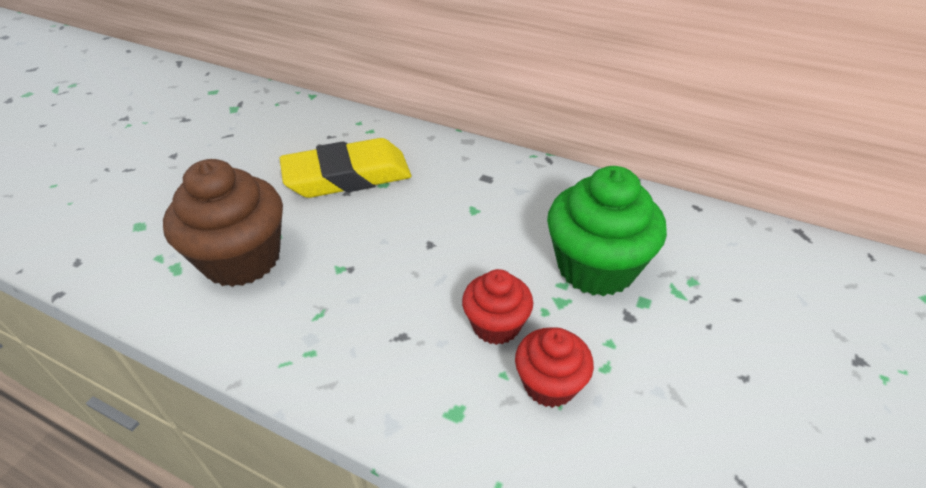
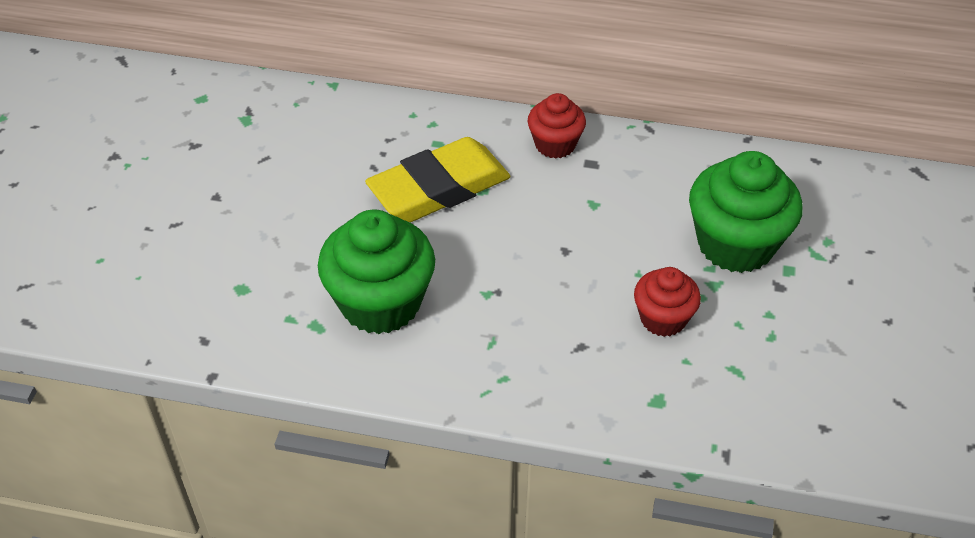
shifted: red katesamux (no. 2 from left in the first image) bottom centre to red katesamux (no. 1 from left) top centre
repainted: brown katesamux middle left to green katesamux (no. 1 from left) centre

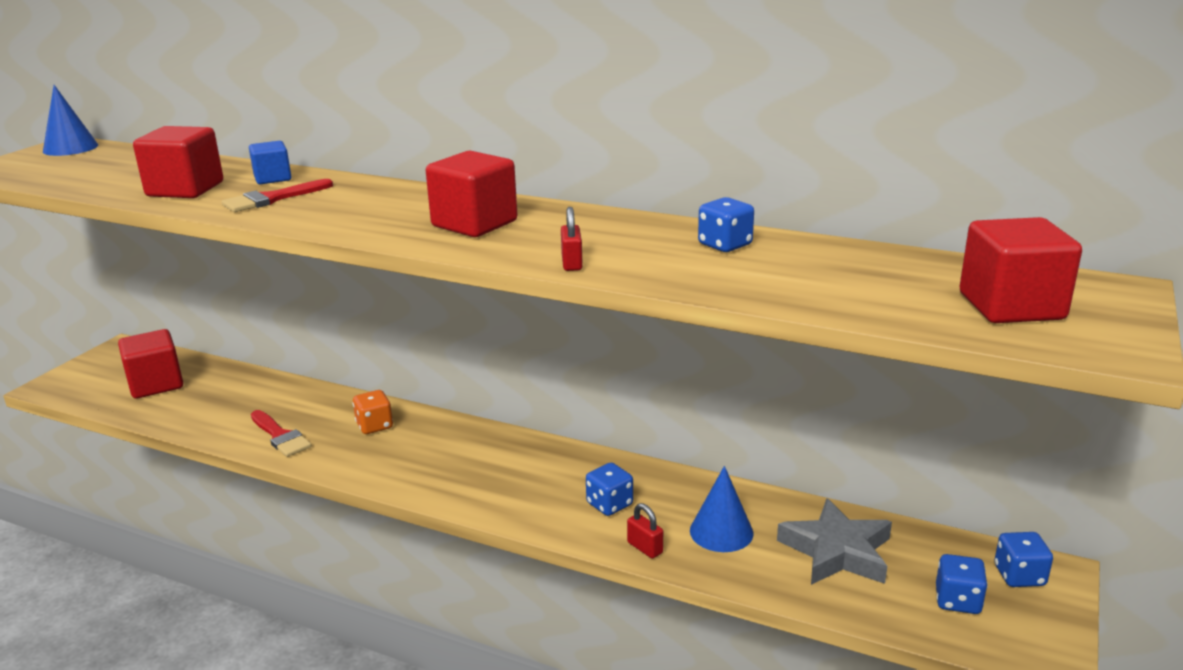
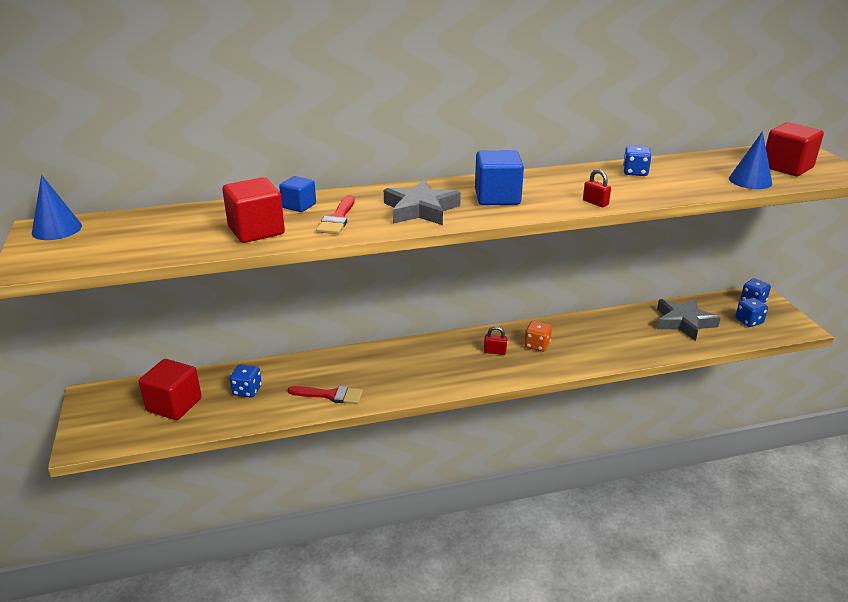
new: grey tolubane (no. 1 from left) centre
shifted: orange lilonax middle left to centre; blue lilonax (no. 1 from left) bottom centre to middle left; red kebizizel (no. 2 from left in the first image) bottom centre to red kebizizel (no. 1 from left) centre; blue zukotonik (no. 2 from left) bottom centre to top right
repainted: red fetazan (no. 3 from left) top centre to blue fetazan (no. 2 from left) top centre

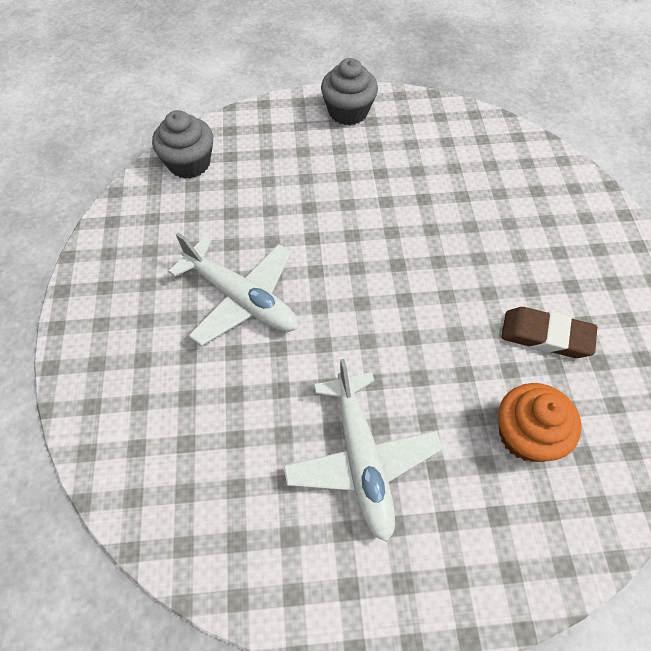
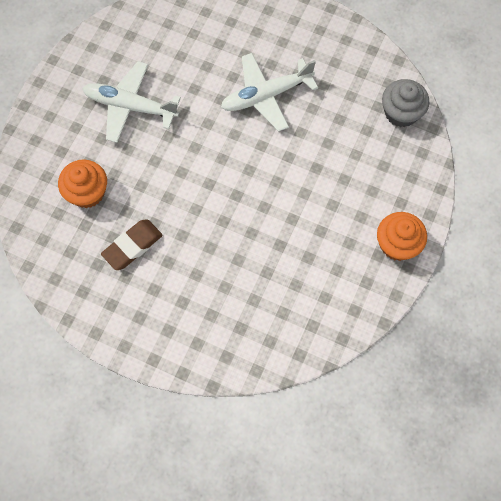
repainted: grey katesamux (no. 2 from left) top centre to orange katesamux (no. 2 from left) middle right

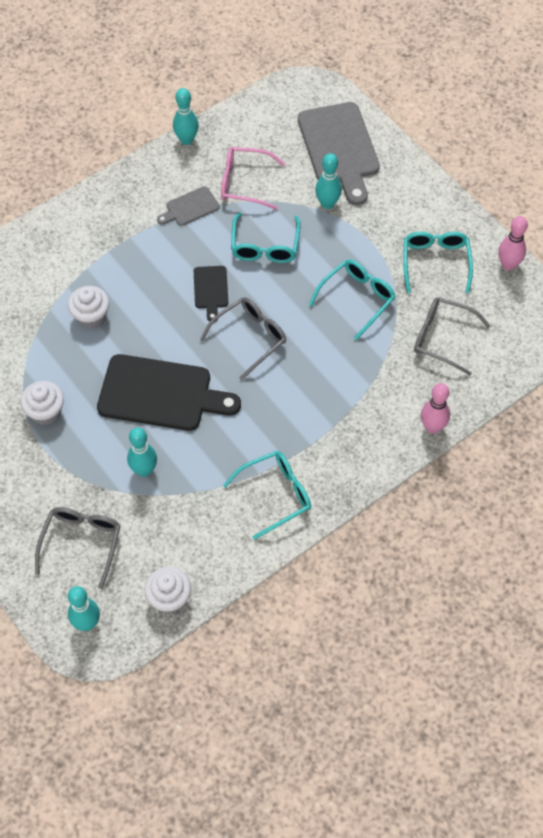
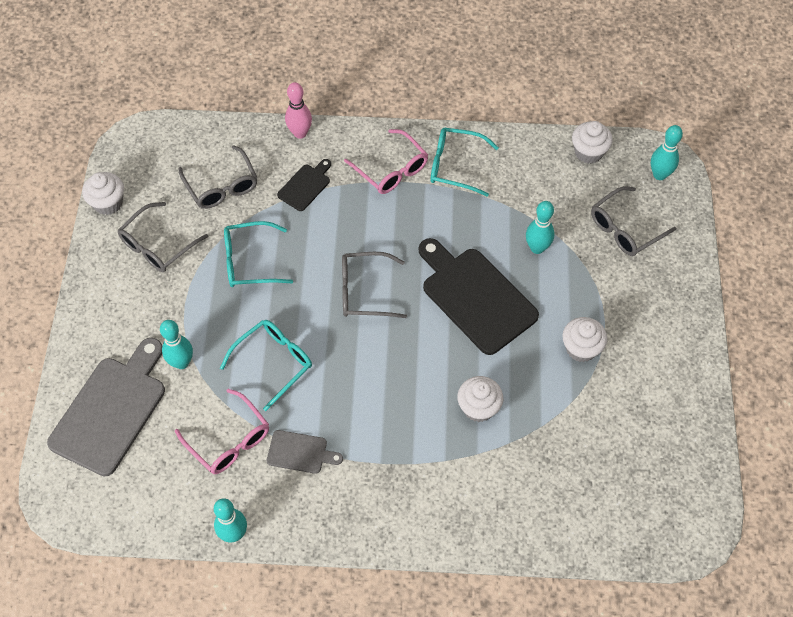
new: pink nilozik (no. 2 from left) top centre
shifted: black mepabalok (no. 2 from left in the first image) centre to black mepabalok (no. 1 from left) top centre
swapped: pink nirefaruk (no. 2 from left) top right to white katesamux (no. 1 from left) top left
repainted: turquoise nilozik (no. 4 from left) top right to grey nilozik (no. 1 from left) middle left

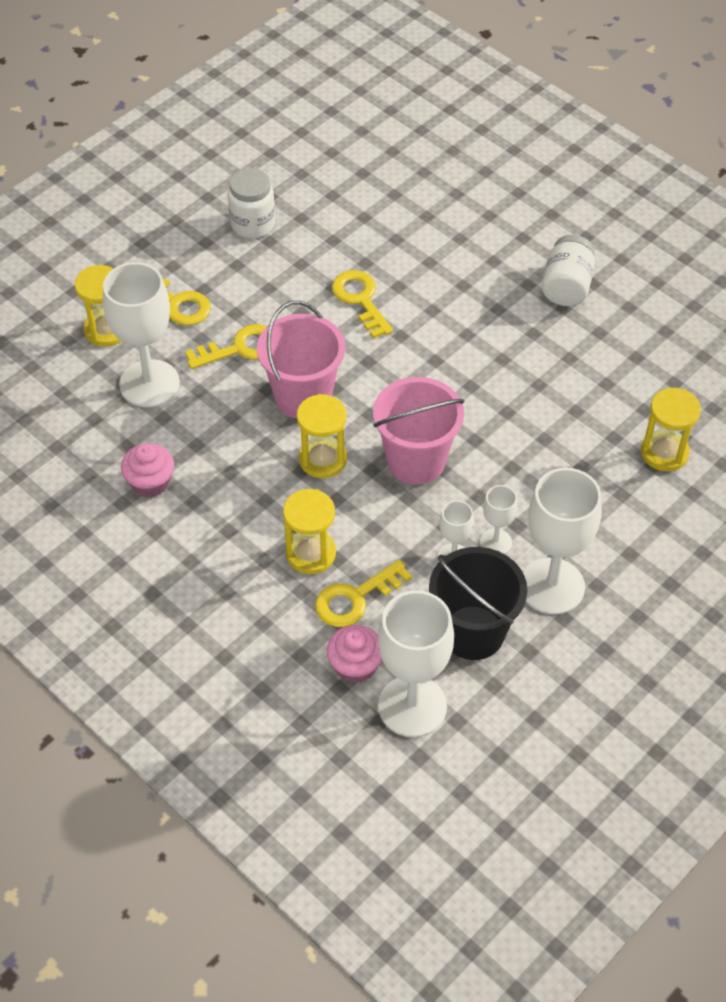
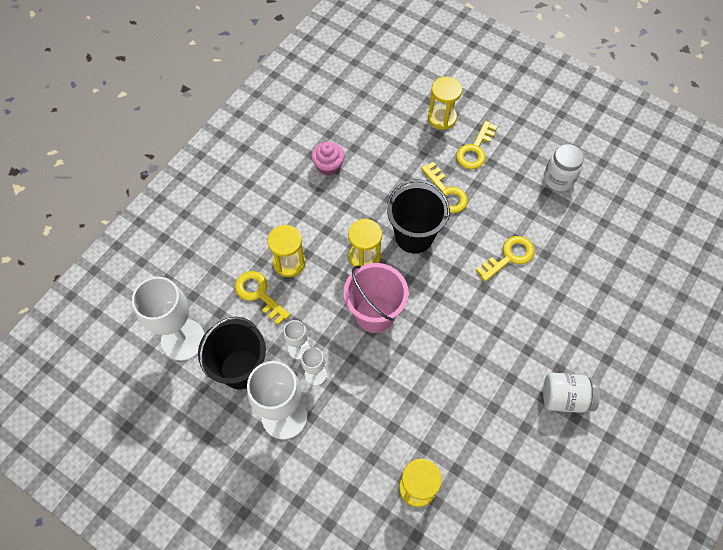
gone: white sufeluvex (no. 1 from left) middle left; pink katesamux (no. 2 from left) centre
repainted: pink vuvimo (no. 1 from left) centre to black vuvimo (no. 2 from left) centre

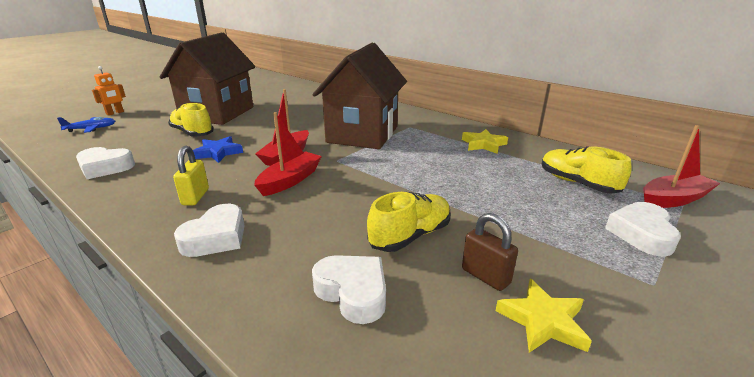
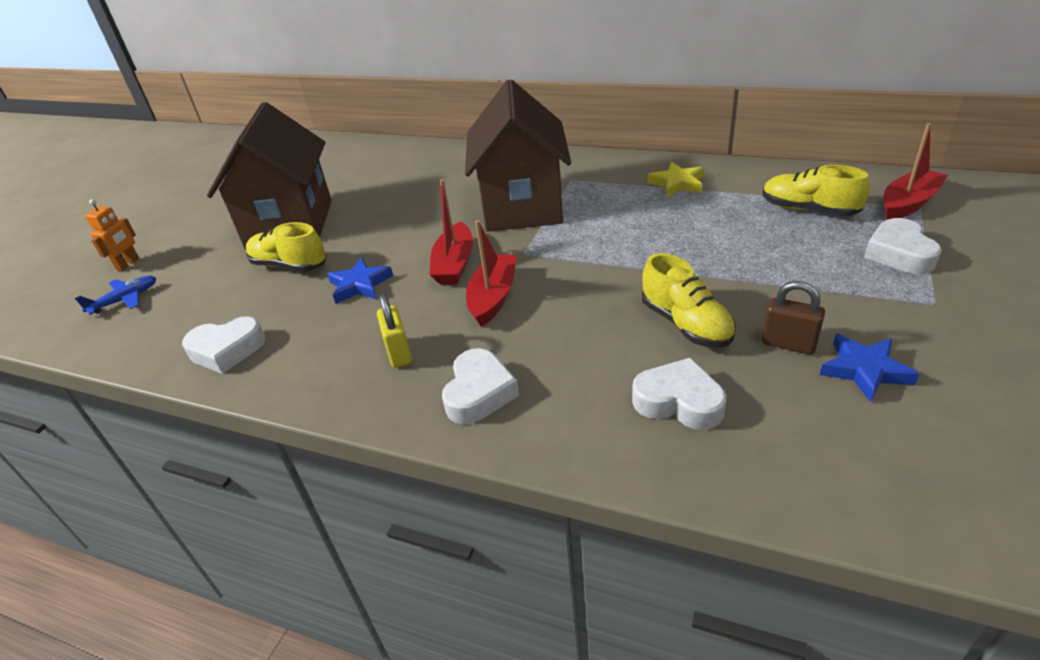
repainted: yellow tolubane (no. 2 from left) bottom right to blue tolubane (no. 2 from left) middle right
rotated: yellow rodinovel (no. 2 from left) centre = centre 120 degrees clockwise

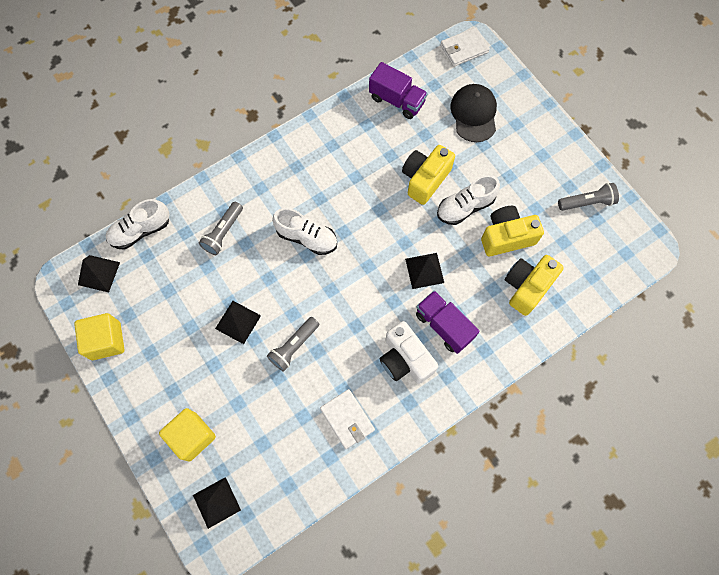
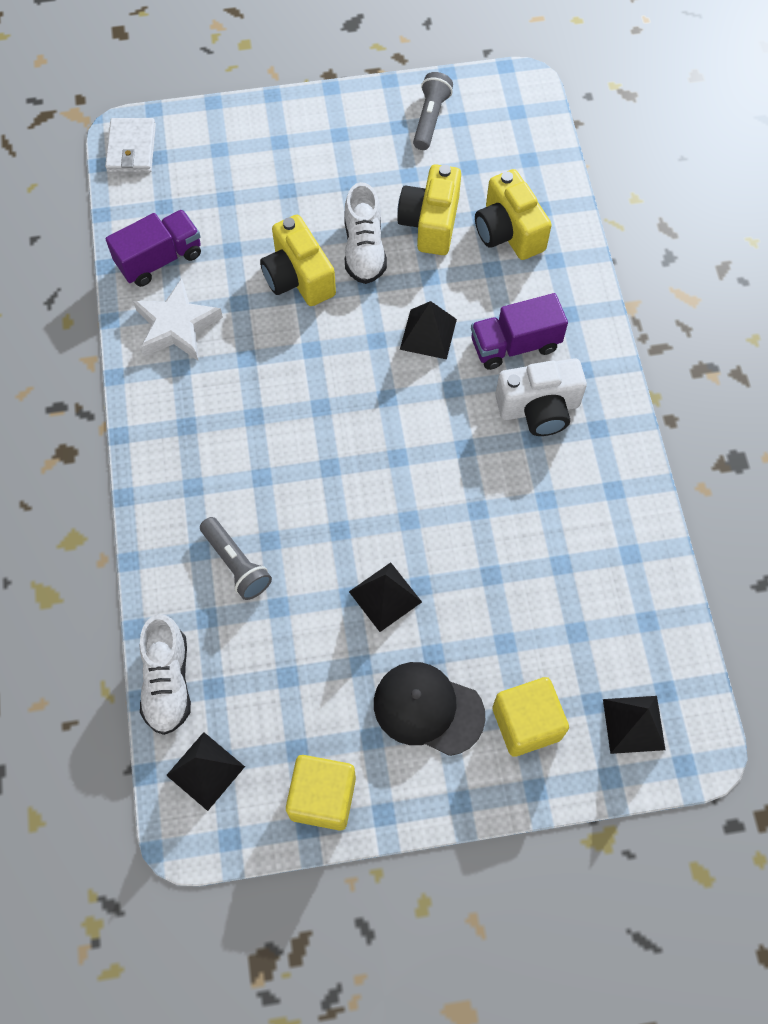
gone: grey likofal (no. 2 from left) centre; white rodinovel (no. 2 from left) centre; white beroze (no. 1 from left) bottom centre
new: white tolubane top left
shifted: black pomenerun top centre to bottom centre

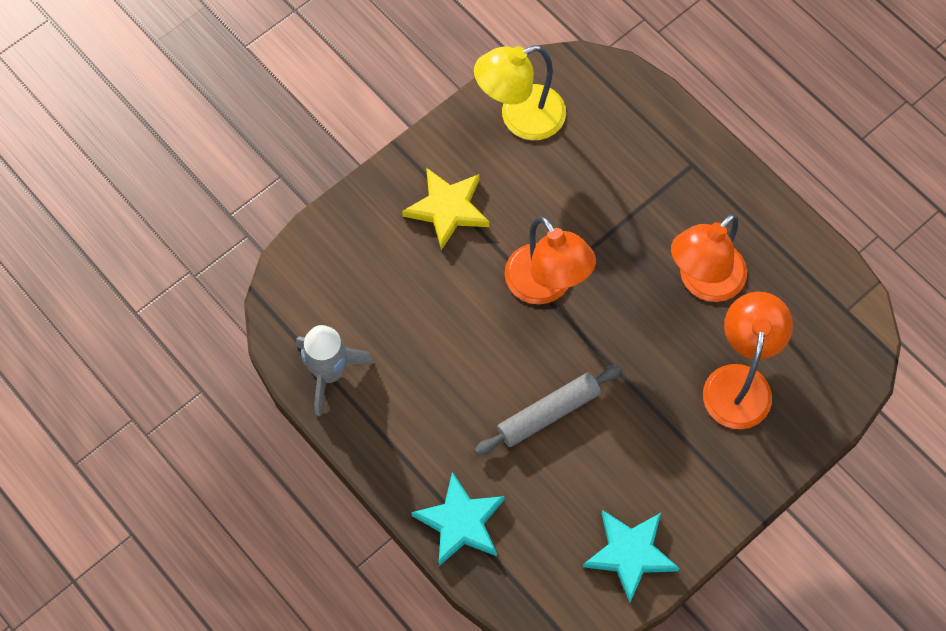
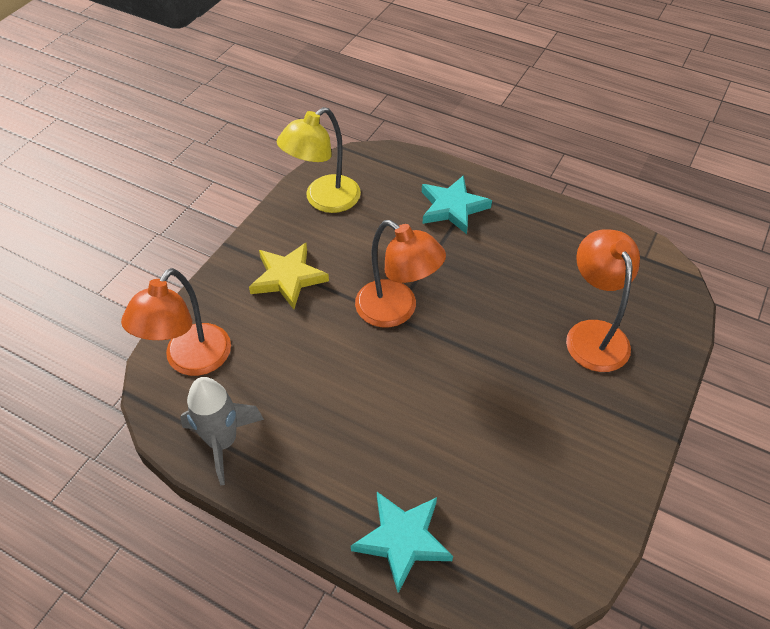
gone: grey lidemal centre
shifted: turquoise tolubane (no. 2 from left) bottom right to top centre; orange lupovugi (no. 2 from left in the first image) middle right to orange lupovugi (no. 1 from left) middle left

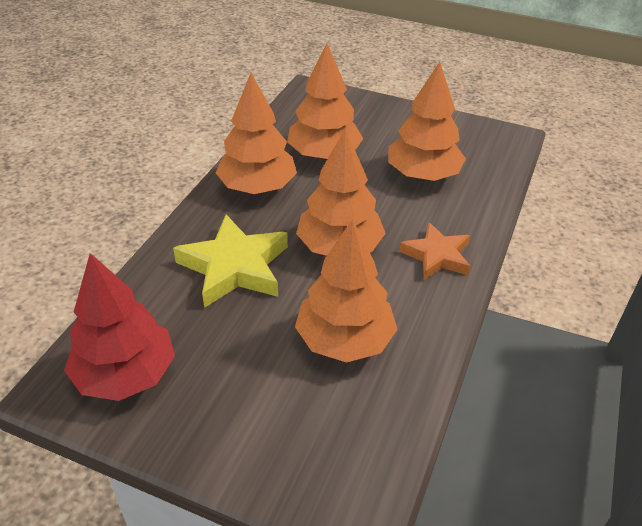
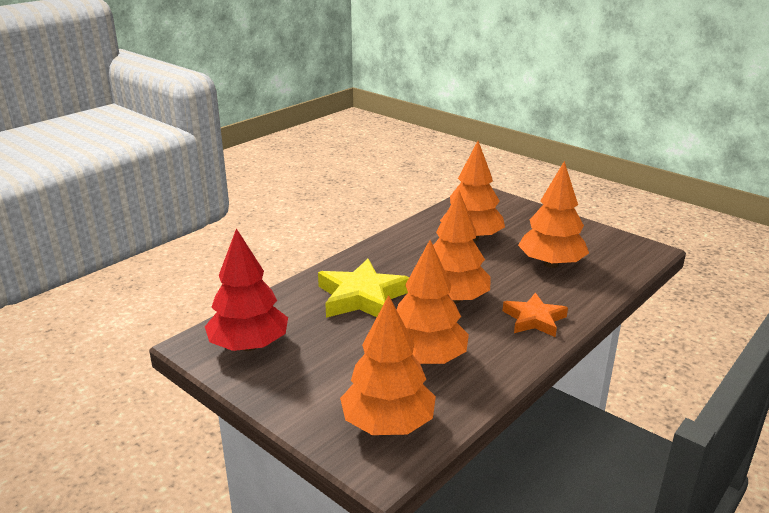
shifted: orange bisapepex (no. 1 from left) top centre to bottom centre

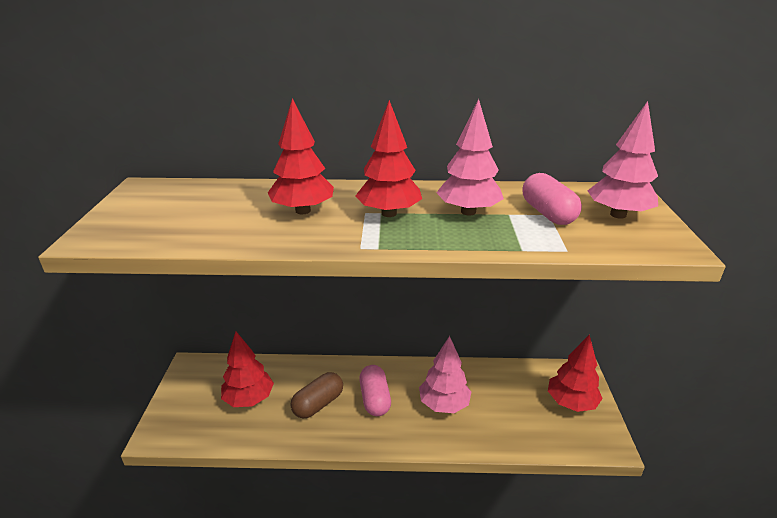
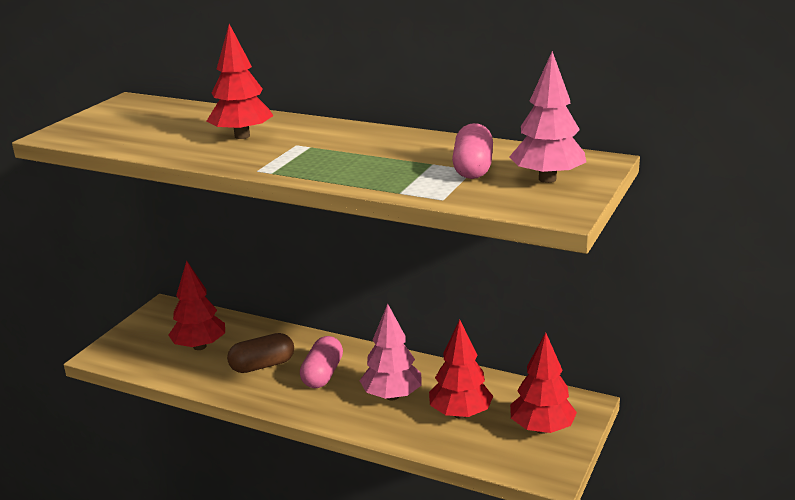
gone: pink bisapepex (no. 2 from left) top centre
shifted: red bisapepex (no. 3 from left) top centre to bottom centre

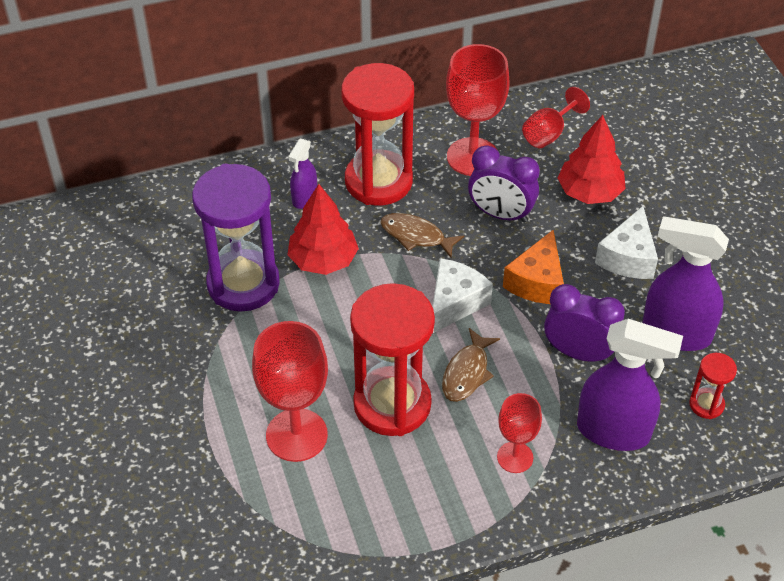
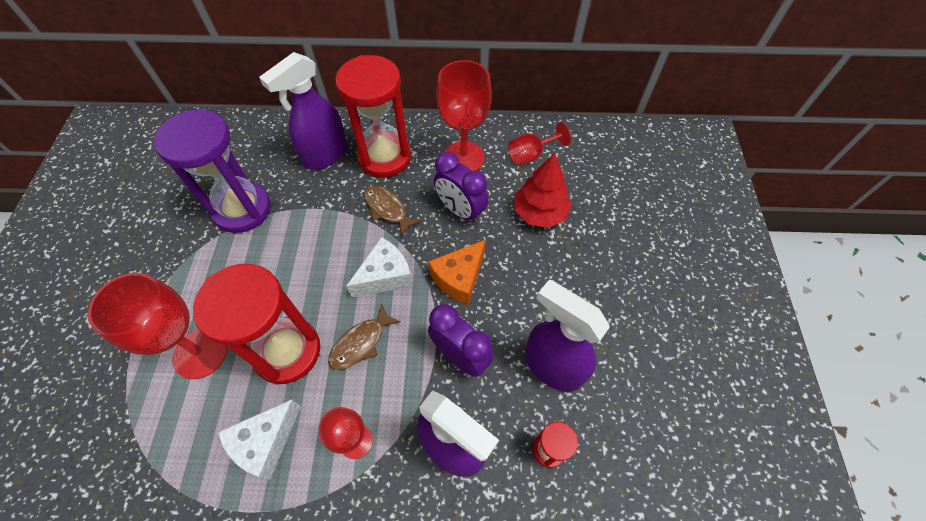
gone: red bisapepex (no. 1 from left) centre
shifted: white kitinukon (no. 2 from left in the first image) middle right to white kitinukon (no. 1 from left) bottom left
scaled: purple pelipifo (no. 1 from left) top centre = top left x1.89

